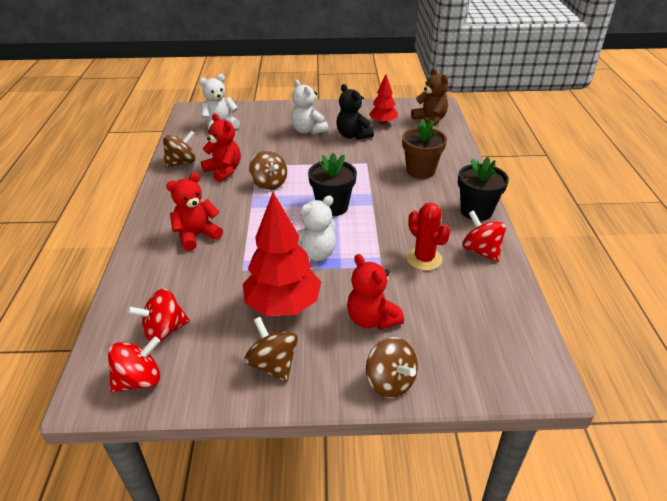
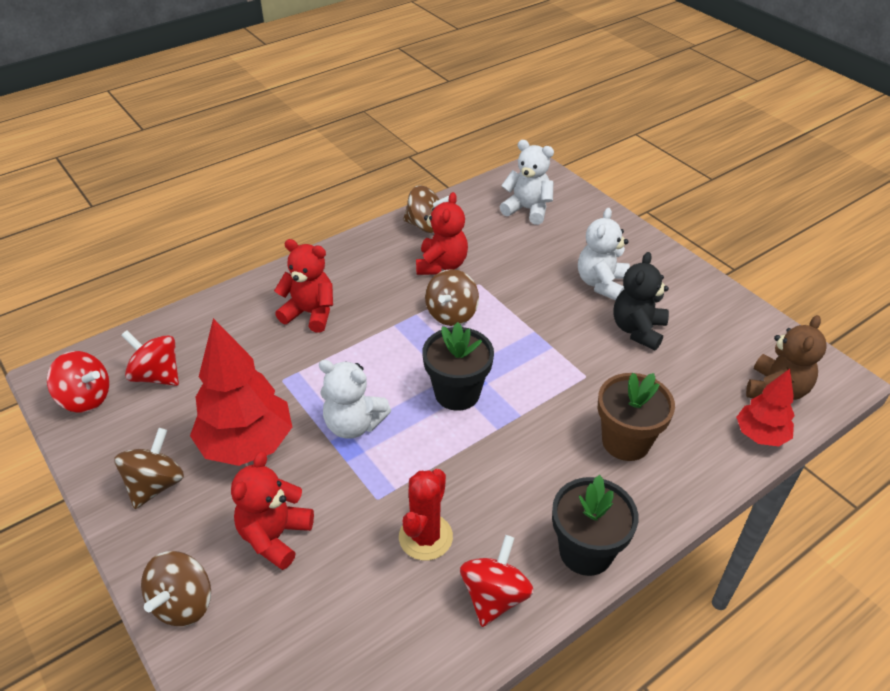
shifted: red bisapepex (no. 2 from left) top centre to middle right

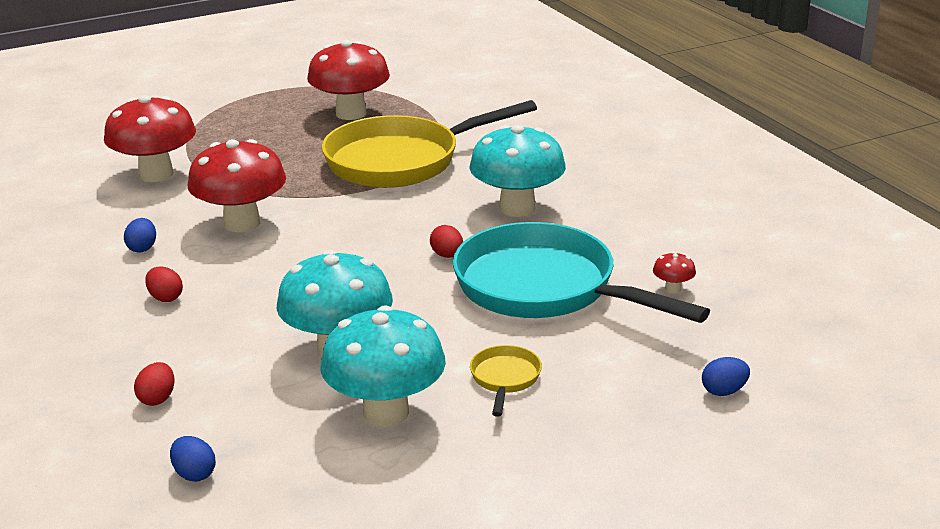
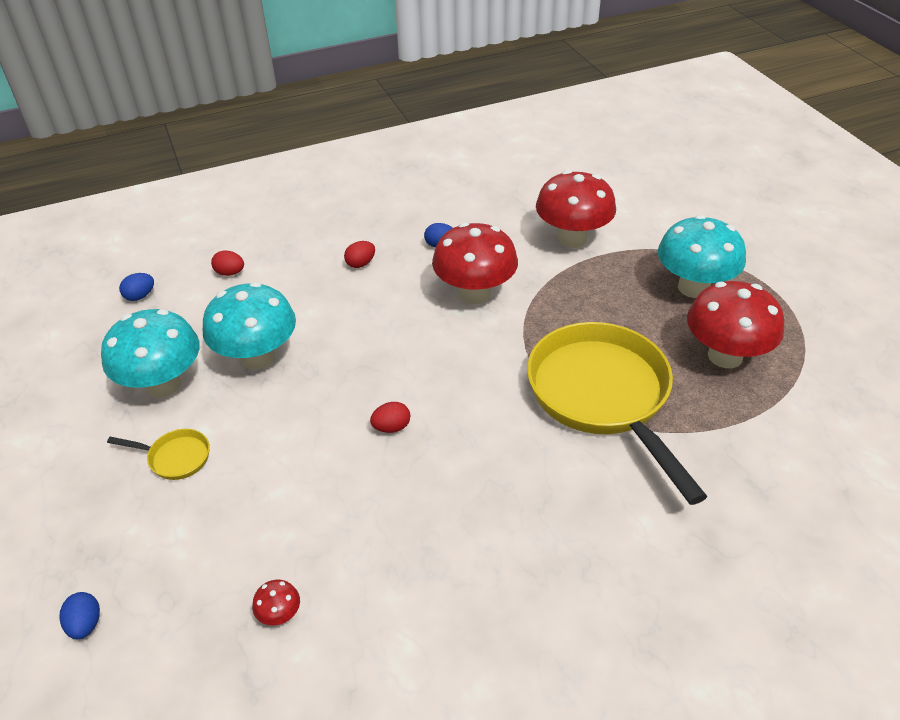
gone: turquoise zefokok centre
shifted: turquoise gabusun (no. 3 from left) top centre to middle right

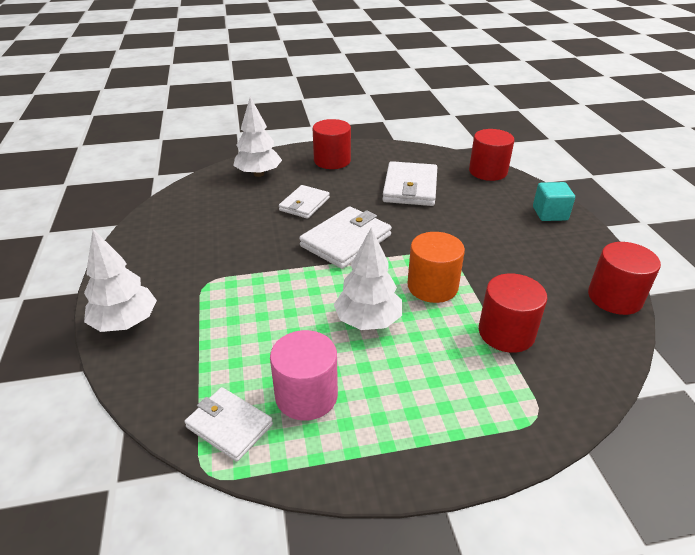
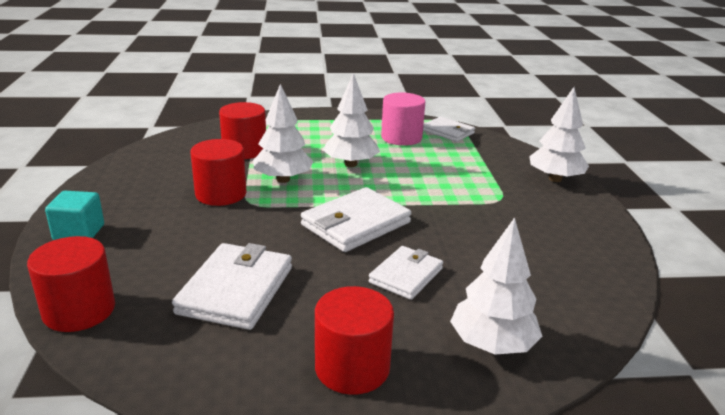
shifted: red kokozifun (no. 4 from left in the first image) middle right to red kokozifun (no. 2 from left) middle left
swapped: orange kokozifun centre to white bisapepex (no. 1 from left) top centre

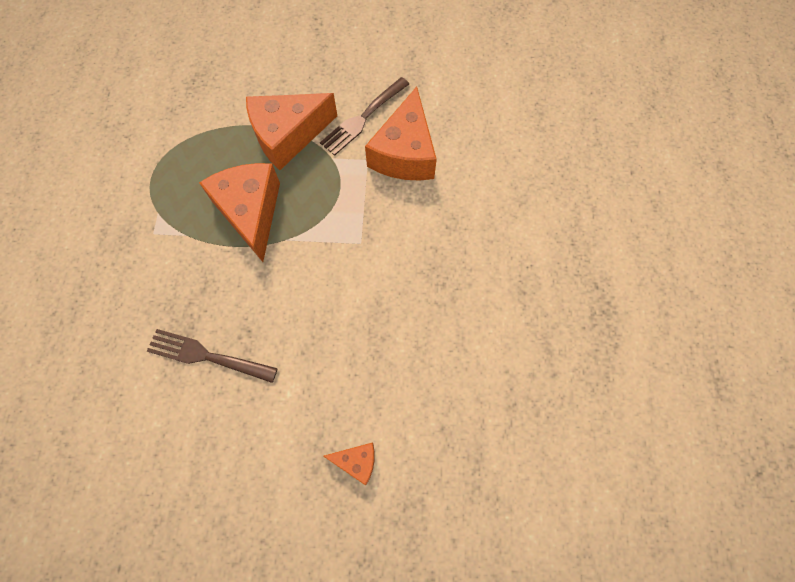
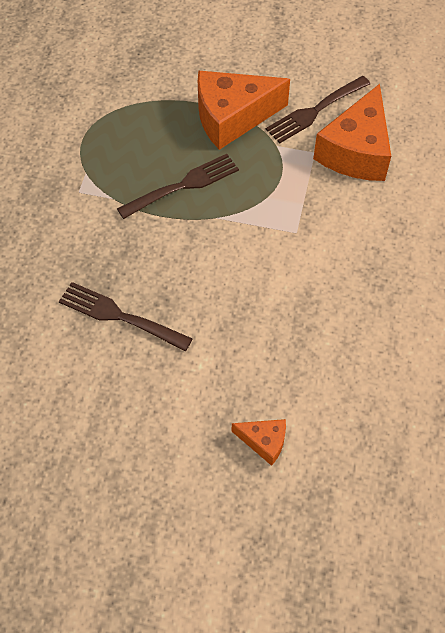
swapped: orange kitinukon (no. 1 from left) middle left to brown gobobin (no. 2 from left) top centre

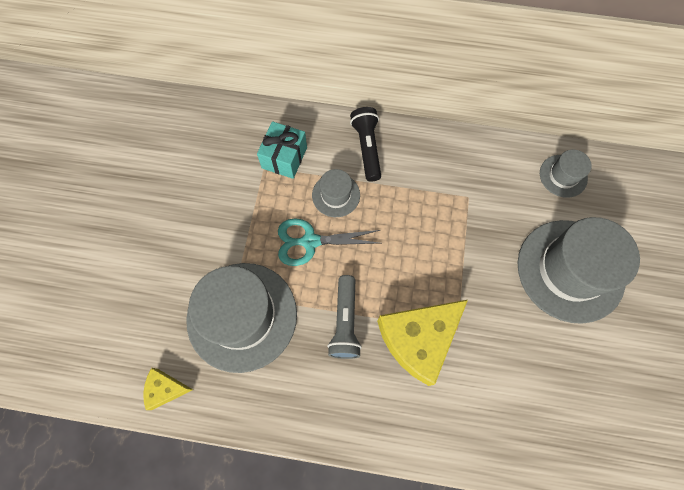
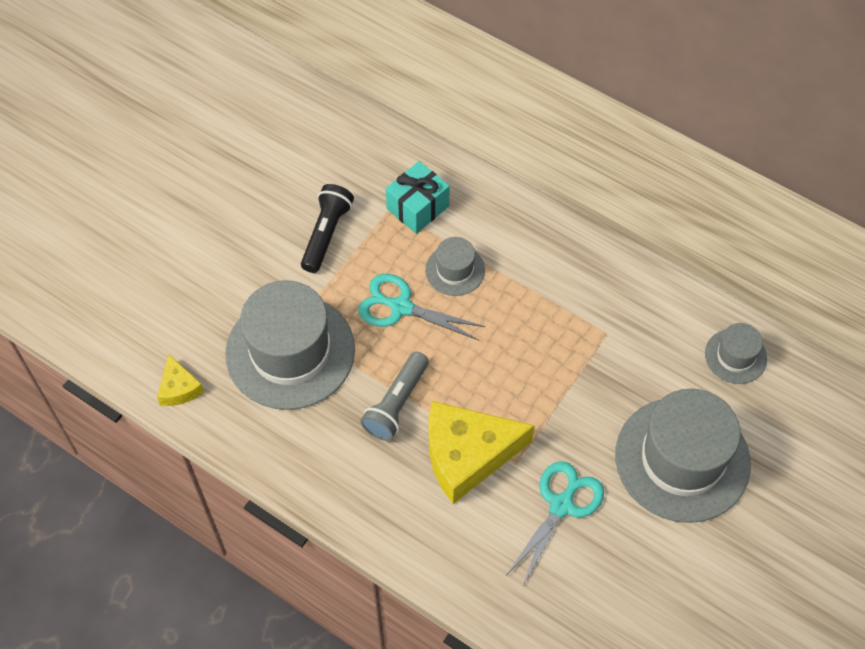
new: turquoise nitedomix (no. 2 from left) bottom centre
shifted: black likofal top centre to centre
rotated: yellow kitinukon (no. 1 from left) bottom left = middle left 135 degrees counterclockwise

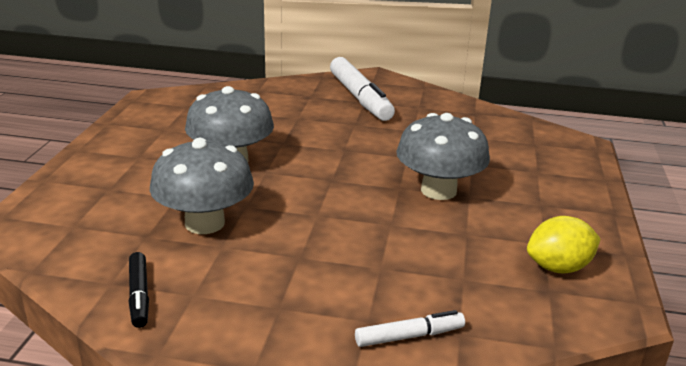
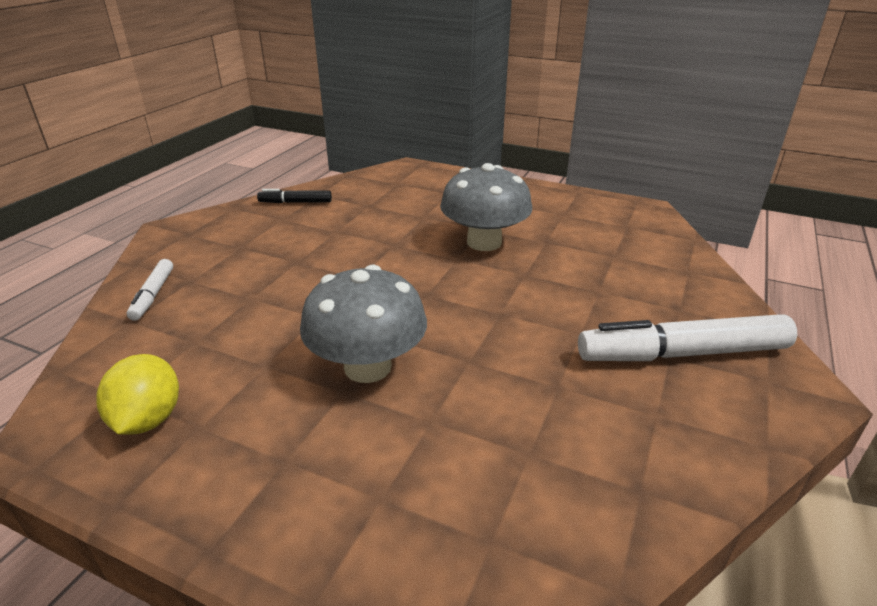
gone: grey gabusun (no. 1 from left) middle left

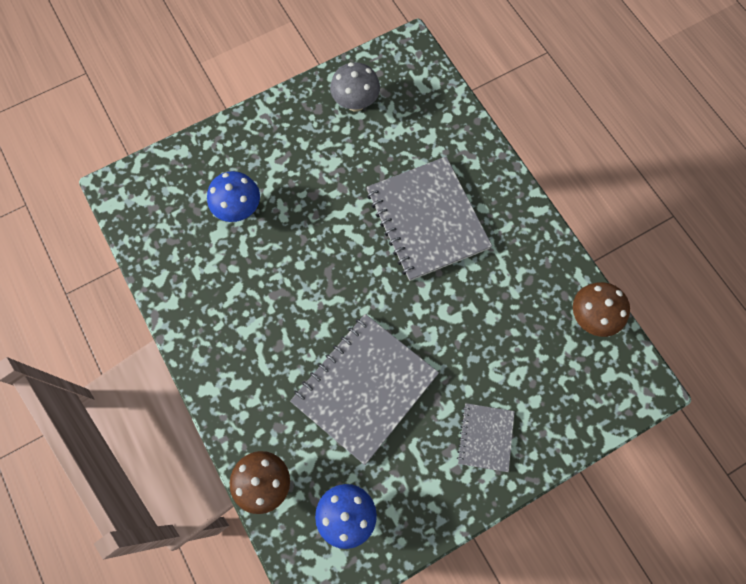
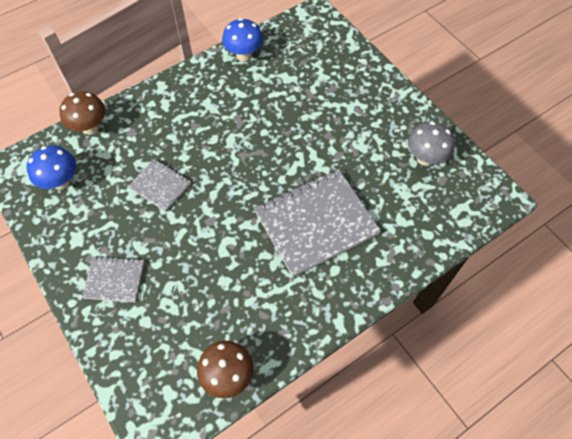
shifted: blue gabusun (no. 1 from left in the first image) middle left to blue gabusun (no. 2 from left) top centre
scaled: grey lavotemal (no. 1 from left in the first image) centre = middle left x0.51

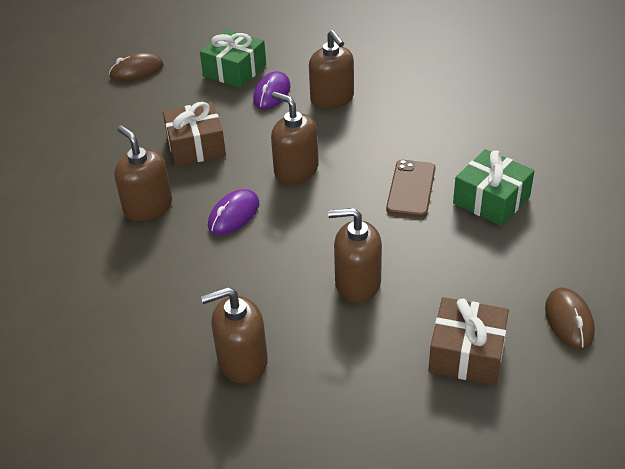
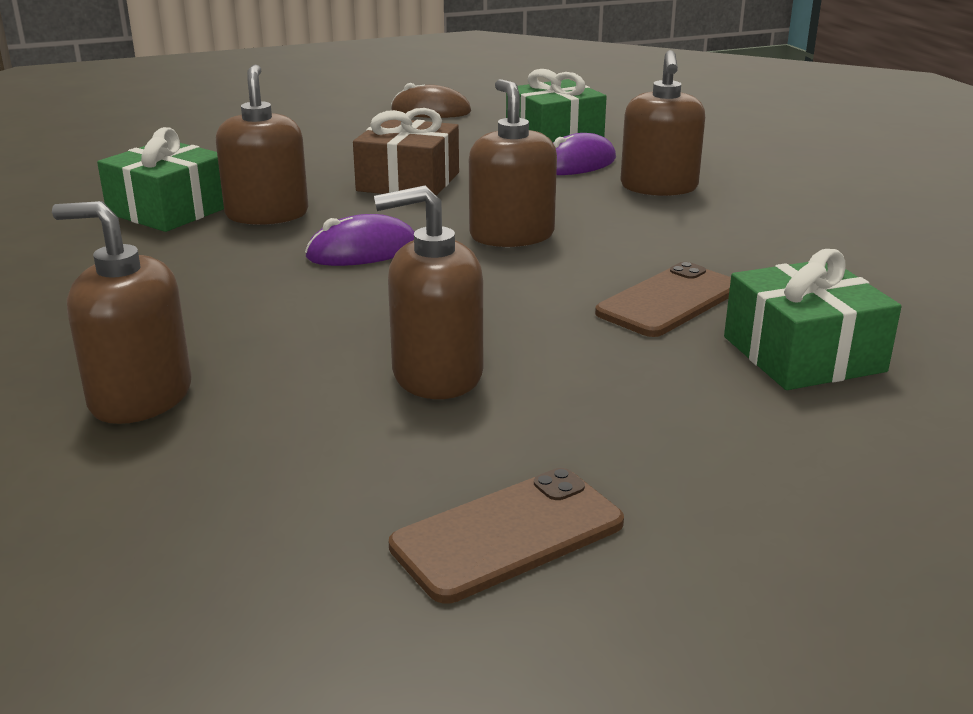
gone: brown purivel (no. 2 from left) bottom right
new: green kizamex (no. 1 from left) top left
swapped: brown kizamex (no. 2 from left) bottom right to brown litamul (no. 1 from left) bottom centre
rotated: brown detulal (no. 5 from left in the first image) centre = centre 45 degrees counterclockwise

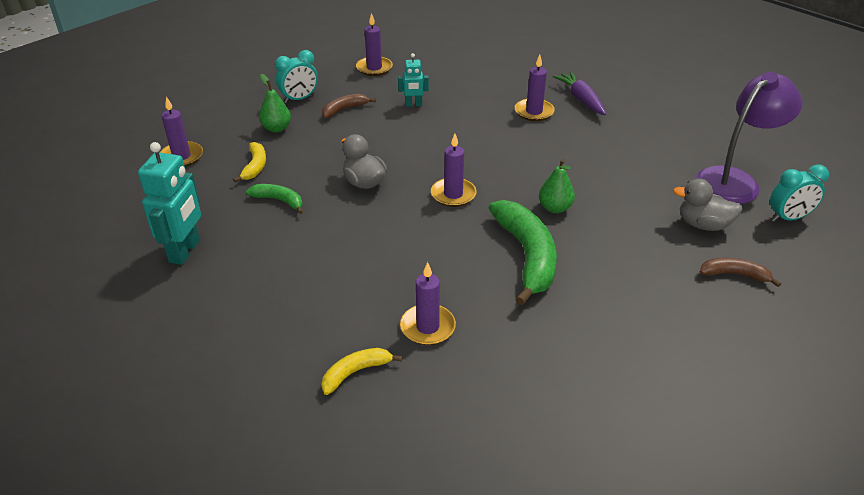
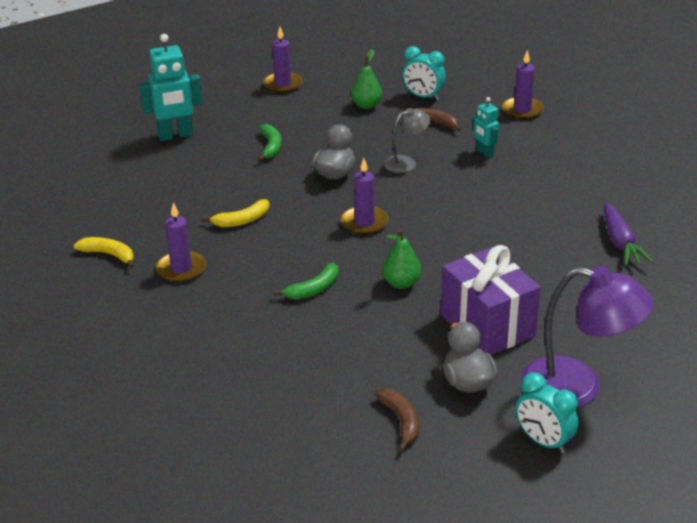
gone: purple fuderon (no. 5 from left) top centre
new: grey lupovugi top centre; purple kizamex middle right
shifted: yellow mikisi (no. 1 from left in the first image) top left to yellow mikisi (no. 2 from left) centre
rotated: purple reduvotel top right = middle right 135 degrees clockwise
scaled: green mikisi (no. 2 from left) centre = centre x0.51

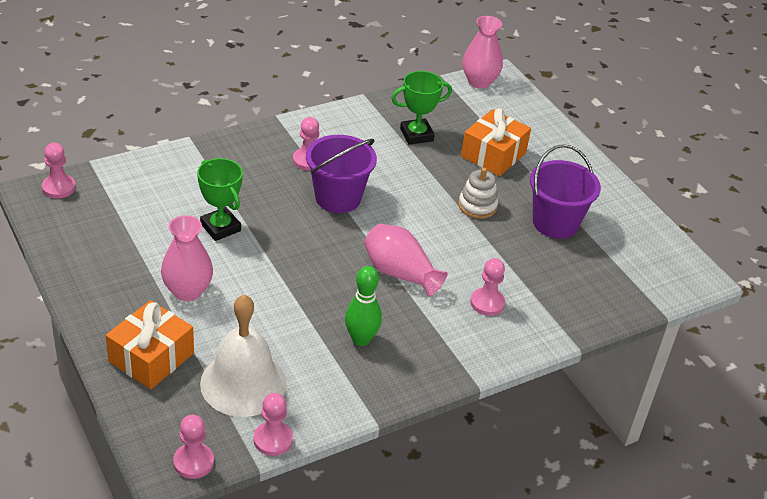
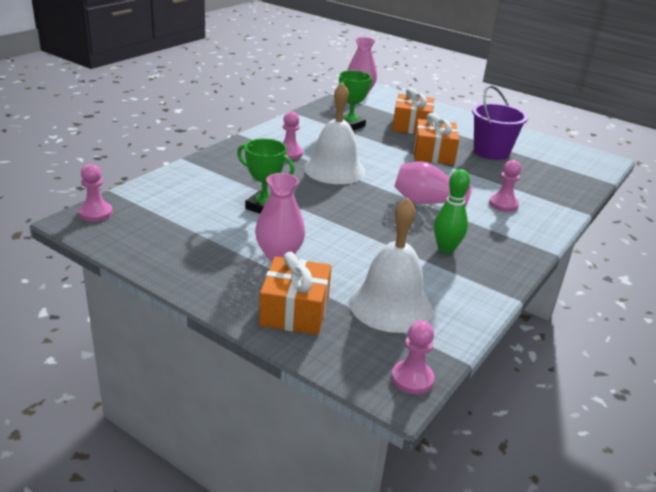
gone: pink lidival (no. 3 from left) bottom centre
swapped: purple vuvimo (no. 1 from left) centre to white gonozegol (no. 1 from left) top centre; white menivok centre to orange kizamex (no. 3 from left) top centre

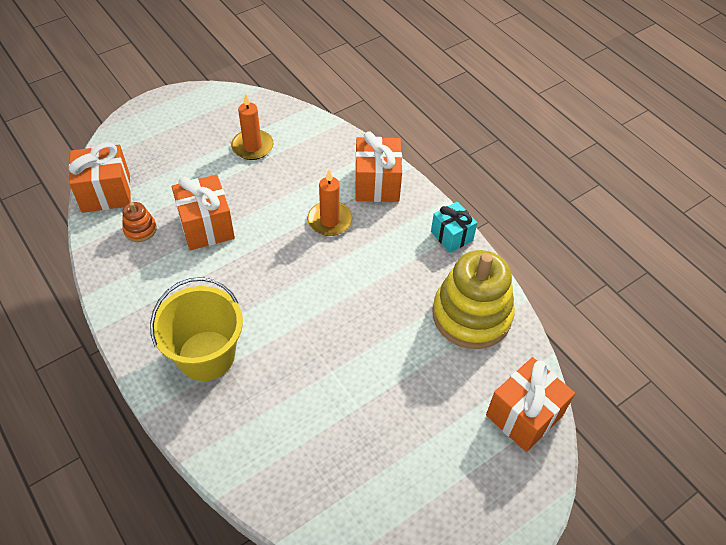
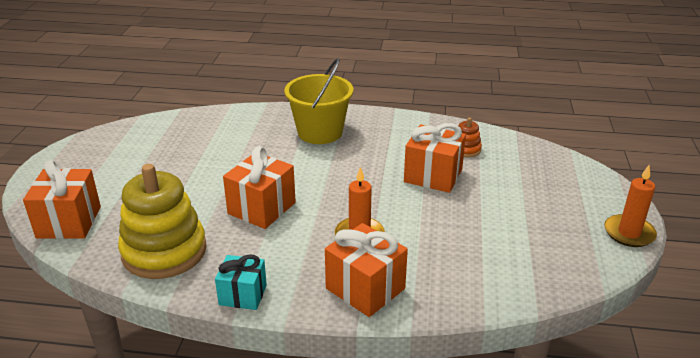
shifted: orange kizamex (no. 1 from left in the first image) top left to orange kizamex (no. 2 from left) centre; orange fuderon (no. 1 from left in the first image) top centre to orange fuderon (no. 2 from left) middle right

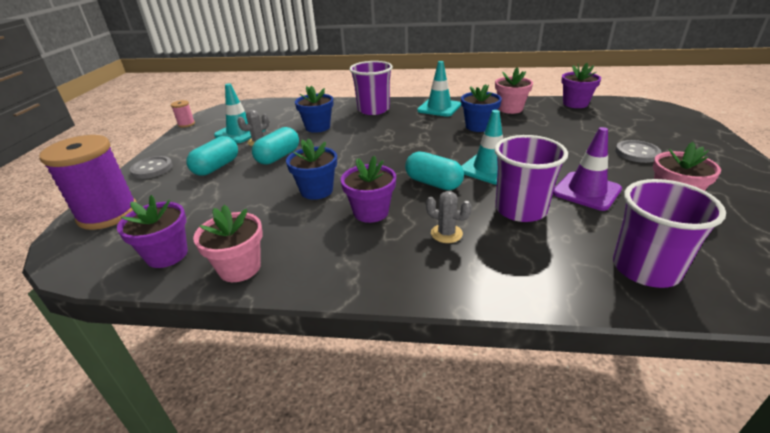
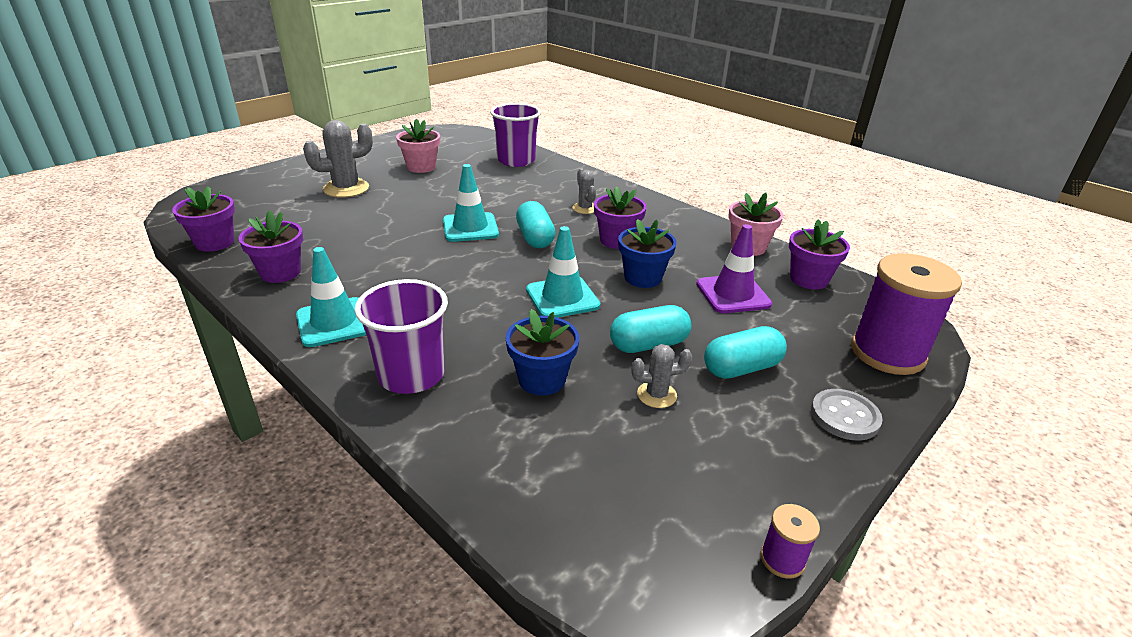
gone: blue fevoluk (no. 3 from left) top centre; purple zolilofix (no. 2 from left) middle right
shifted: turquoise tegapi (no. 1 from left in the first image) top left to turquoise tegapi (no. 3 from left) centre; purple tegapi middle right to centre
swapped: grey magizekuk (no. 2 from left) middle right to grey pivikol (no. 1 from left) top left
repainted: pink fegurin top left to purple fegurin (no. 1 from left) bottom right; pink fevoluk (no. 2 from left) top right to purple fevoluk (no. 2 from left) middle left

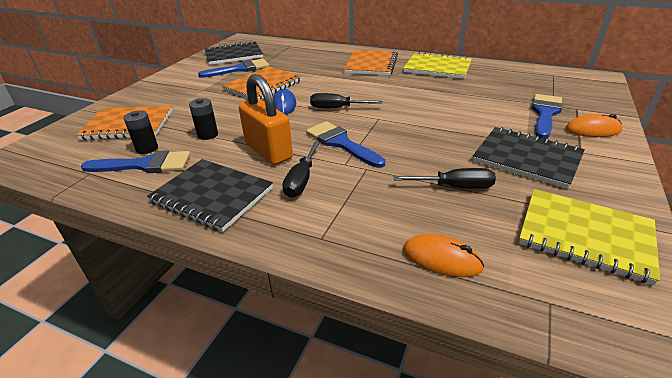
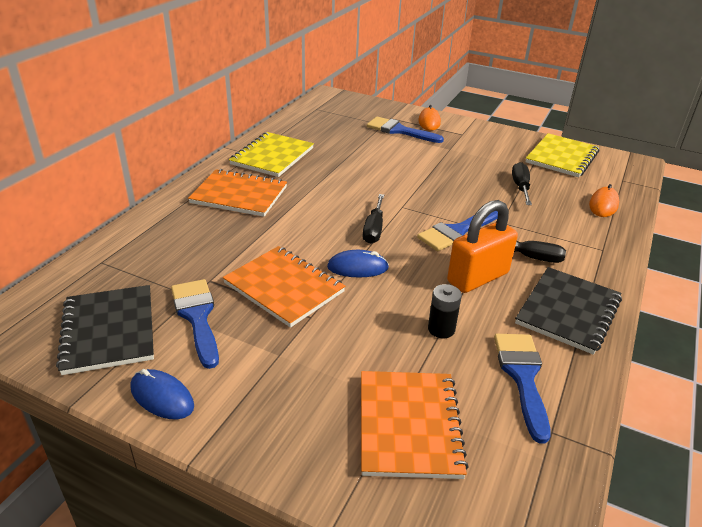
gone: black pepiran (no. 1 from left) middle left; black lavotemal (no. 3 from left) middle right
new: blue purivel (no. 1 from left) bottom left

